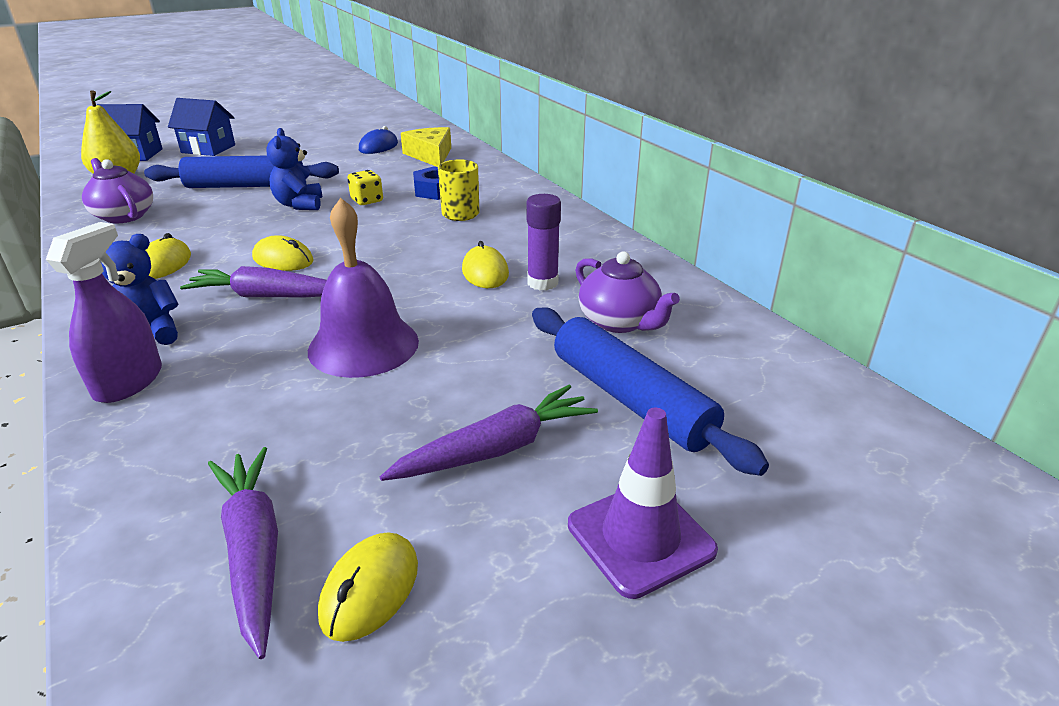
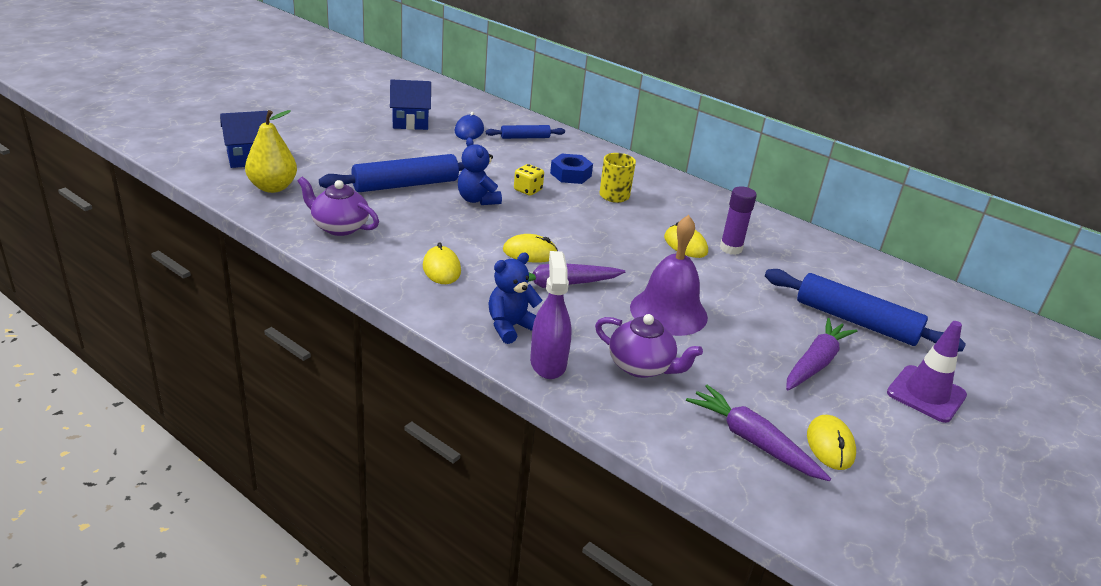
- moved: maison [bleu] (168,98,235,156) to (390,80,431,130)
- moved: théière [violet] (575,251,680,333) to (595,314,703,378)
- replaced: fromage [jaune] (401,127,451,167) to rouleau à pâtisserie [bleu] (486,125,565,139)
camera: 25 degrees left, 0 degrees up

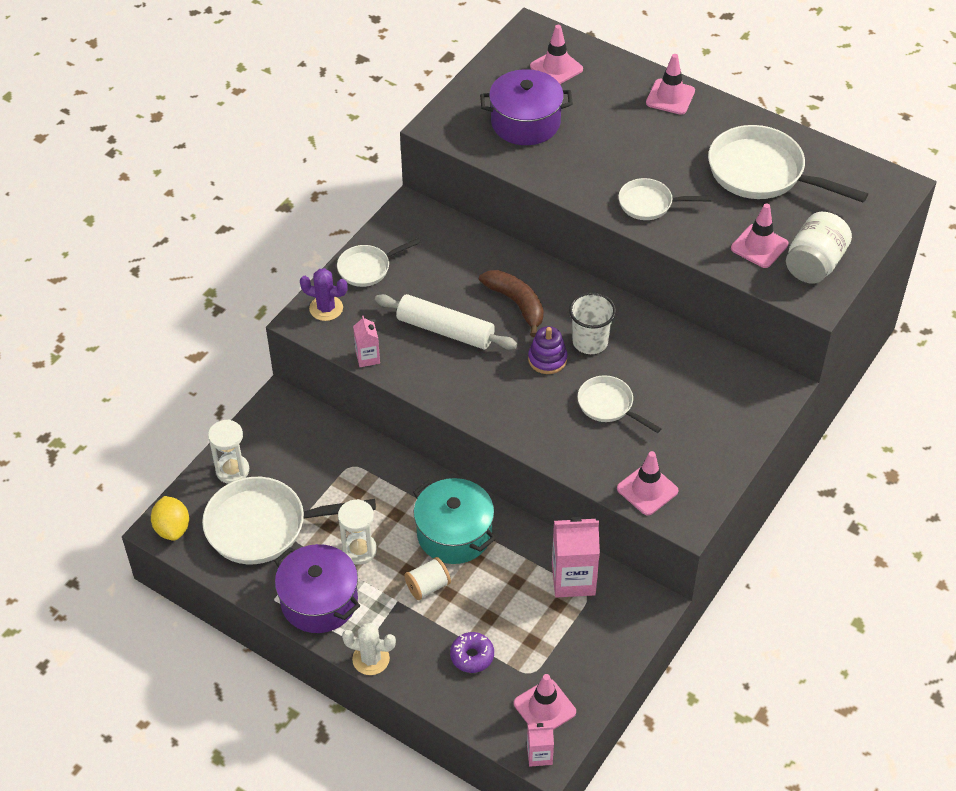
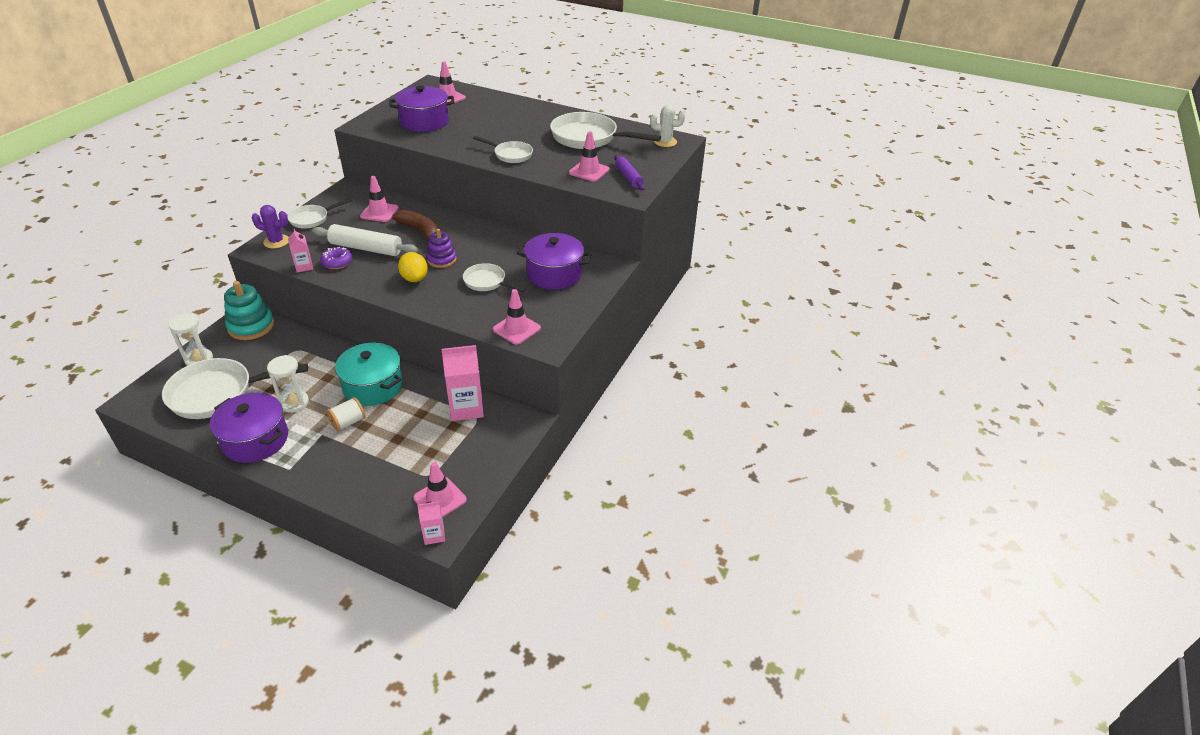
- removed: gobelet [blanc] (569,292,616,354)
- added: jouet à empiler [turquoise] (224,281,275,340)
- added: marmite [violet] (517,233,592,290)
- moved: citron [jaune] (151,496,189,541) to (398,252,428,282)
- moved: cactus [blanc] (342,623,396,675) to (650,105,685,147)
- moved: beignet [violet] (450,632,494,673) to (320,247,353,269)
- moved: cône de chantier [rose] (646,54,695,115) to (360,176,399,222)
- replaced: bocal [blanc] (786,212,852,284) to rouleau à pâtisserie [violet] (614,155,645,191)
- turned: poêle [blanc] (618,178,712,220) = (473,136,533,163) 150 degrees counterclockwise
camera: 10 degrees left, 10 degrees down

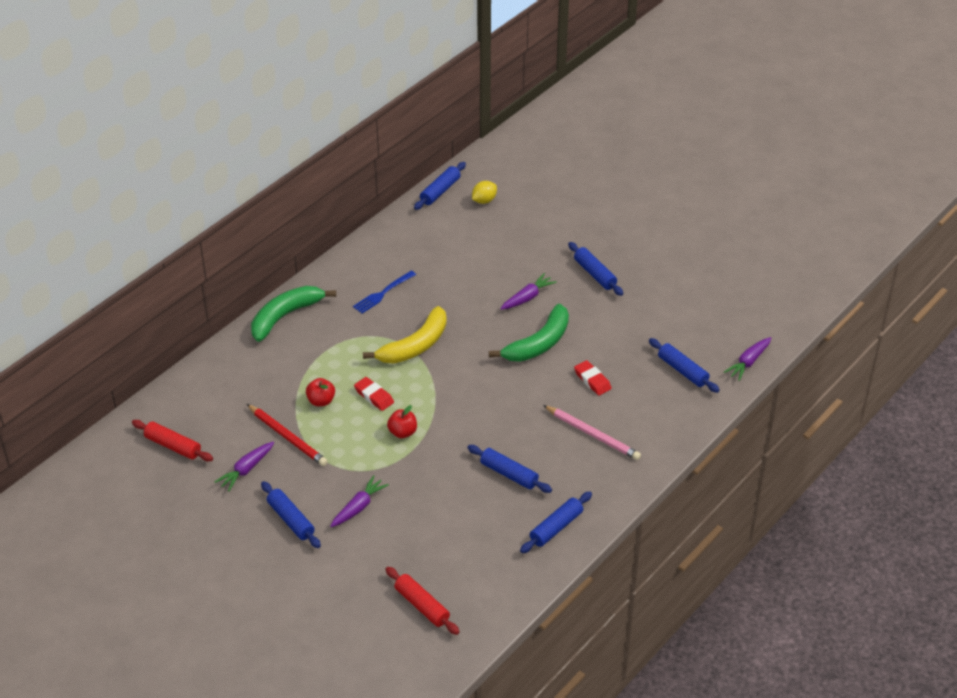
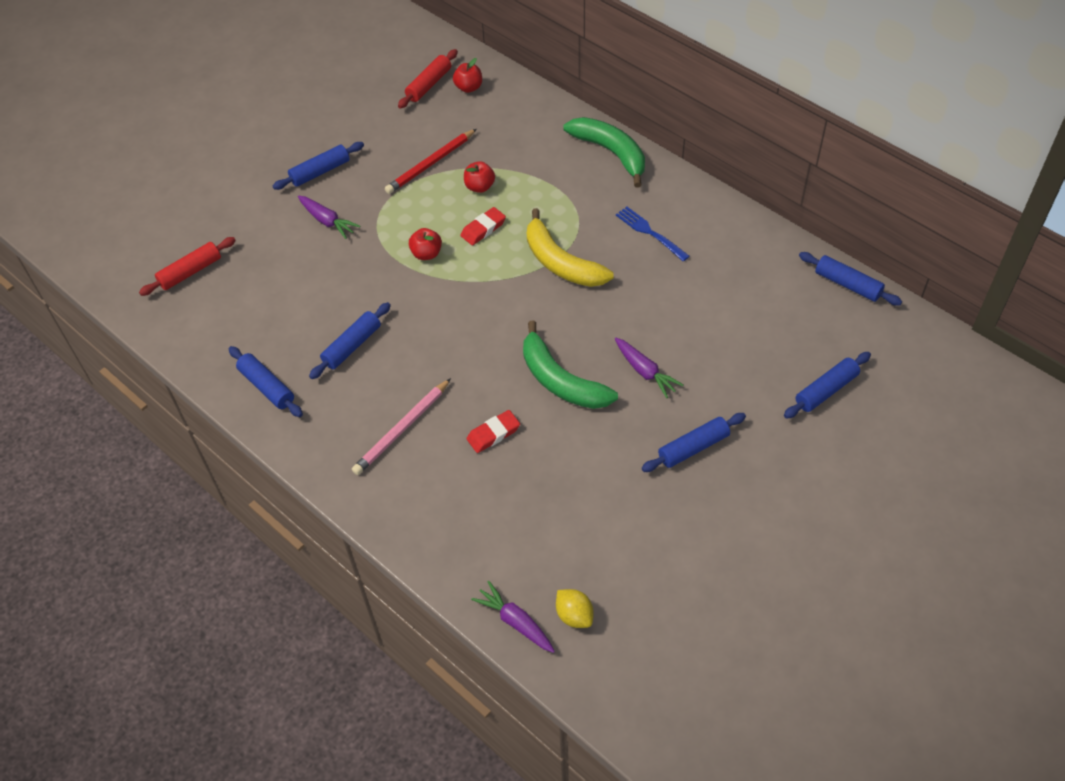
- removed: carotte [violet] (214,442,274,491)
- added: pomme [rouge] (453,58,482,93)
- moved: citron [jaune] (472,181,497,204) to (556,589,594,628)
- moved: rouleau à pâtisserie [bleu] (649,338,720,393) to (784,352,871,419)
camera: 95 degrees right, 10 degrees up

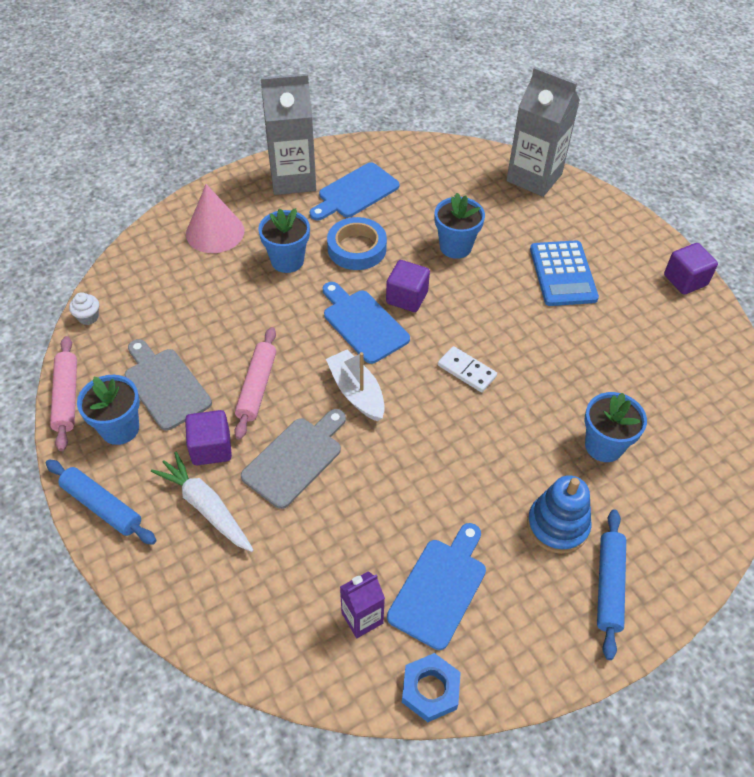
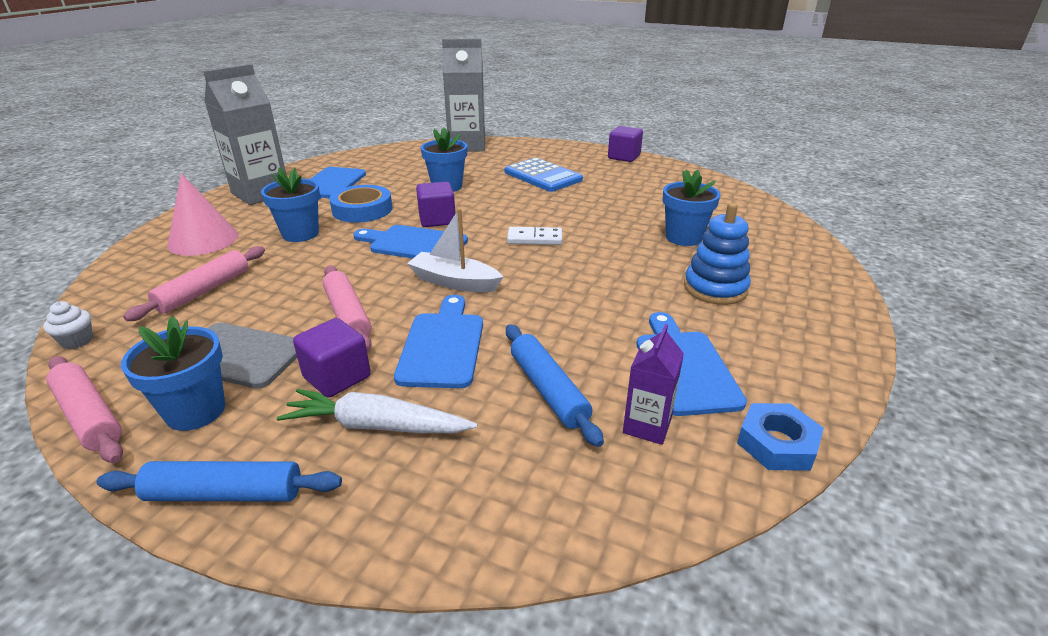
- added: rouleau à pâtisserie [rose] (123,246,265,321)
- moved: rouleau à pâtisserie [bleu] (597,509,626,660) to (506,324,604,447)
- recoloured: planche à découper [gris] (241,409,346,509) to planche à découper [bleu] (394,295,483,388)
camera: 35 degrees left, 20 degrees down

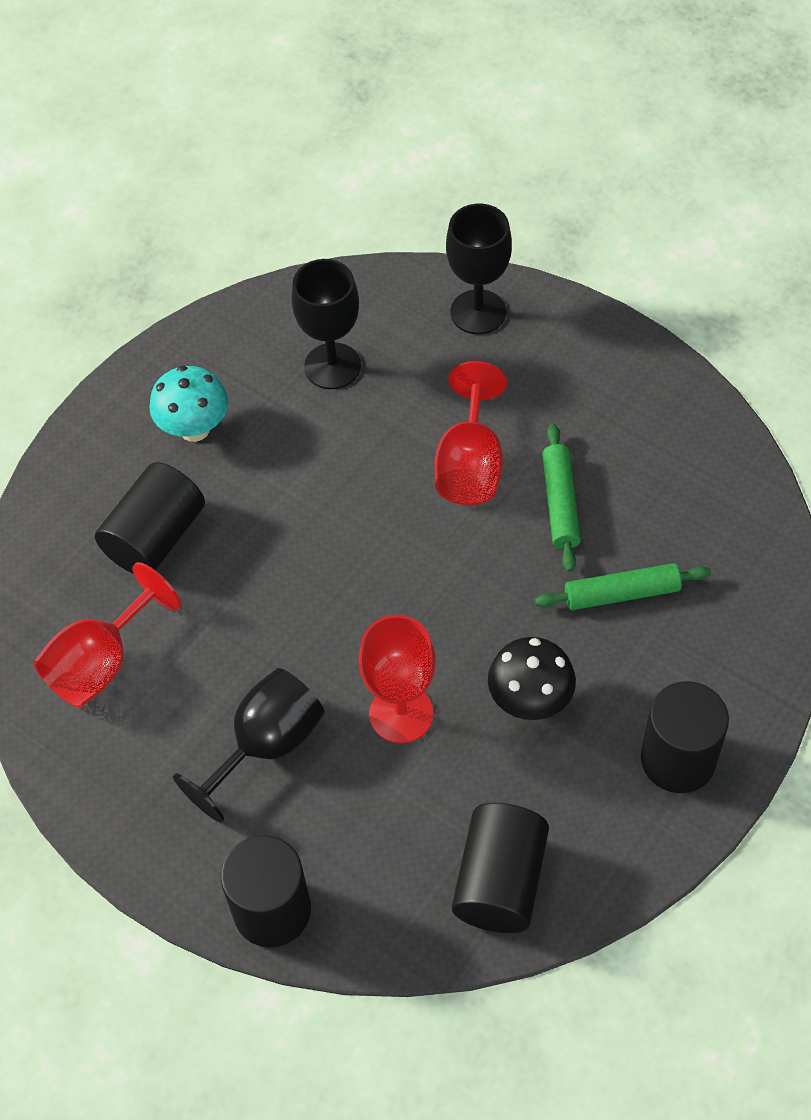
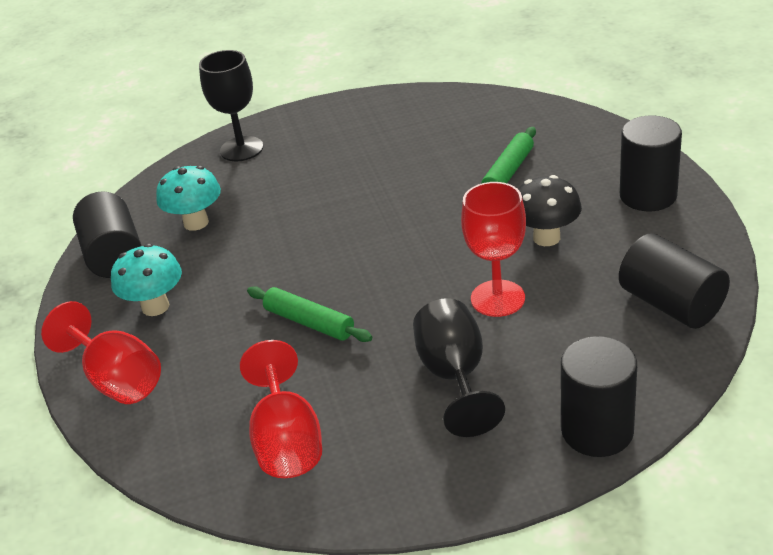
- moved: cylindre [noir] (95,462,205,574) to (73,191,141,278)
- moved: verre à pied [rouge] (434,361,507,505) to (41,301,161,404)
- moved: rouleau à pâtisserie [vert] (542,424,581,572) to (247,286,372,342)
- replaced: verre à pied [noir] (292,259,361,389) to champignon [turquoise] (156,166,221,231)
camera: 50 degrees left, 20 degrees down

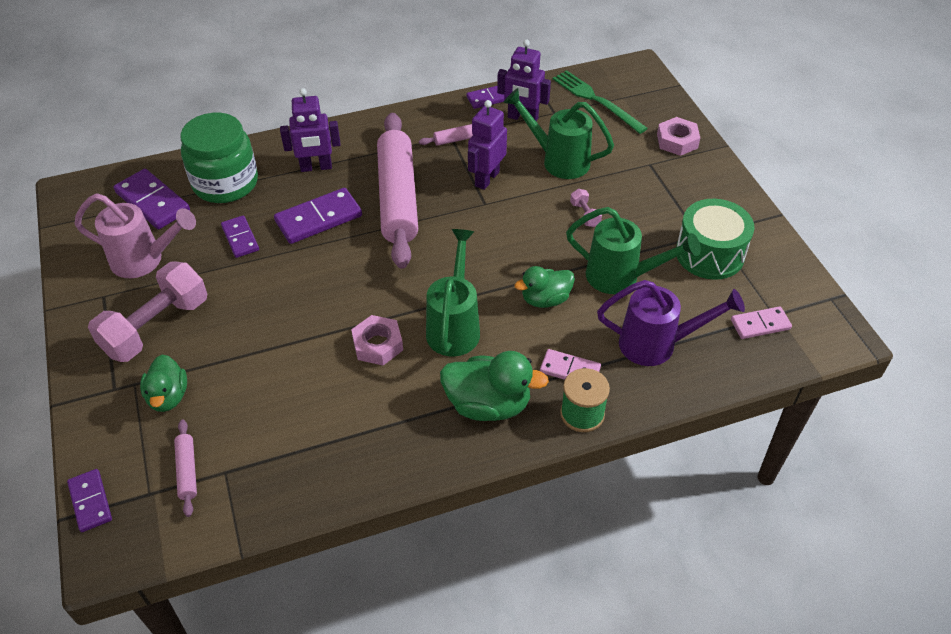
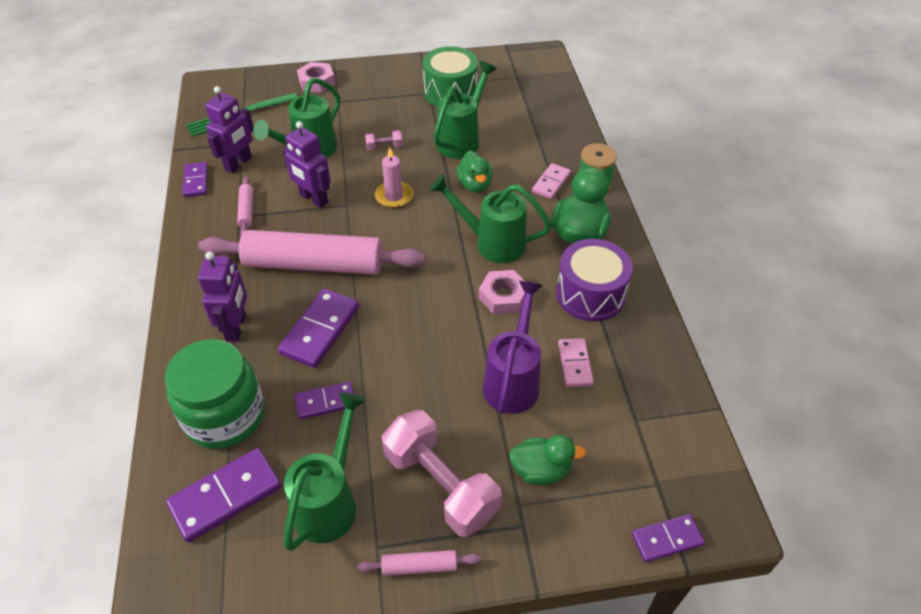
- added: bougie [rose] (375,147,413,208)
- added: tambour [violet] (556,239,633,321)
- moved: rouleau à pâtisserie [rose] (174,419,197,517) to (357,550,481,576)
- moved: arrosoir [violet] (597,280,745,366) to (483,281,543,414)
- moved: domino [rose] (731,306,792,339) to (558,338,594,387)
- recoloured: arrosoir [rose] (75,193,196,278) to arrosoir [vert] (284,393,366,551)
- turned: domino [violet] (274,188,362,244) = (278,288,359,368) 45 degrees clockwise
camera: 80 degrees left, 0 degrees up

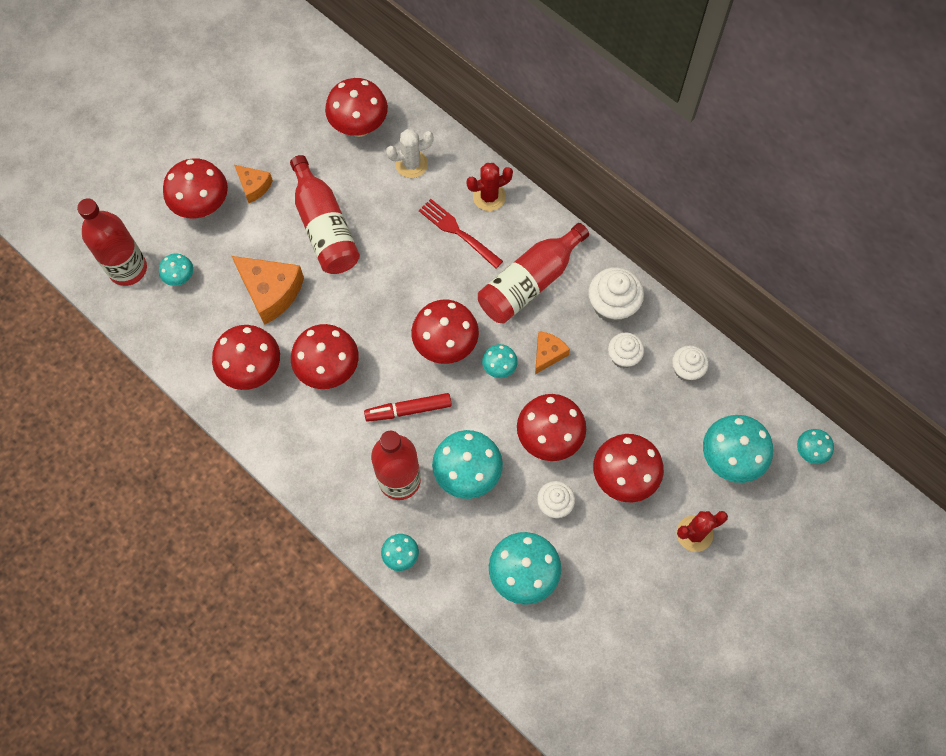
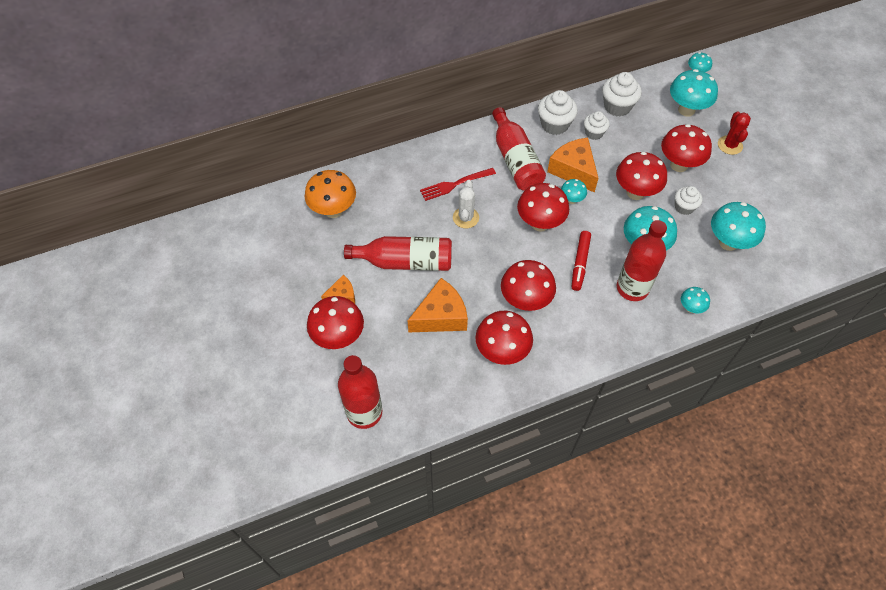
- removed: champignon [turquoise] (159,254,193,286)
- removed: cactus [rouge] (467,163,513,211)
- moved: cactus [blanc] (386,129,434,178) to (453,180,479,228)
- recoloured: champignon [rouge] (325,78,388,137) to champignon [orange] (305,170,356,218)
- resized: fromage [orange] (535,331,570,374) = (547,138,599,193) x1.78
- resized: muffin [blanc] (672,346,709,382) = (602,72,642,117) x1.54
camera: 65 degrees left, 10 degrees down

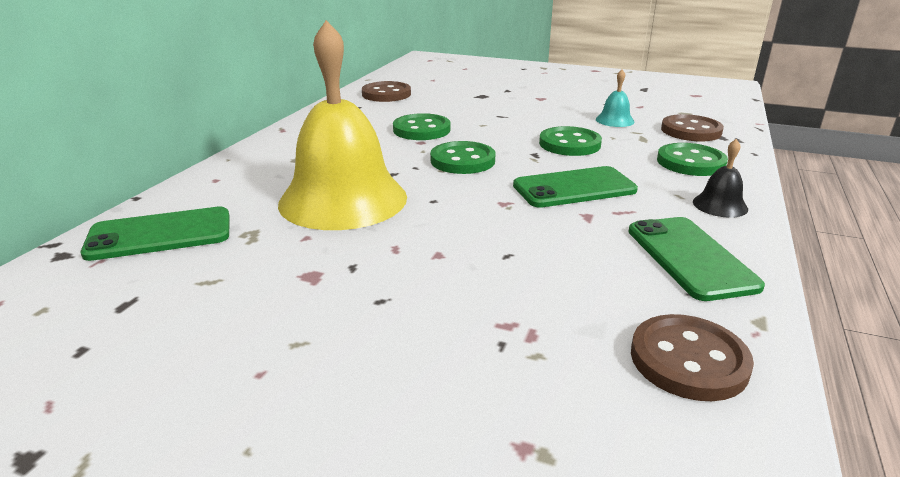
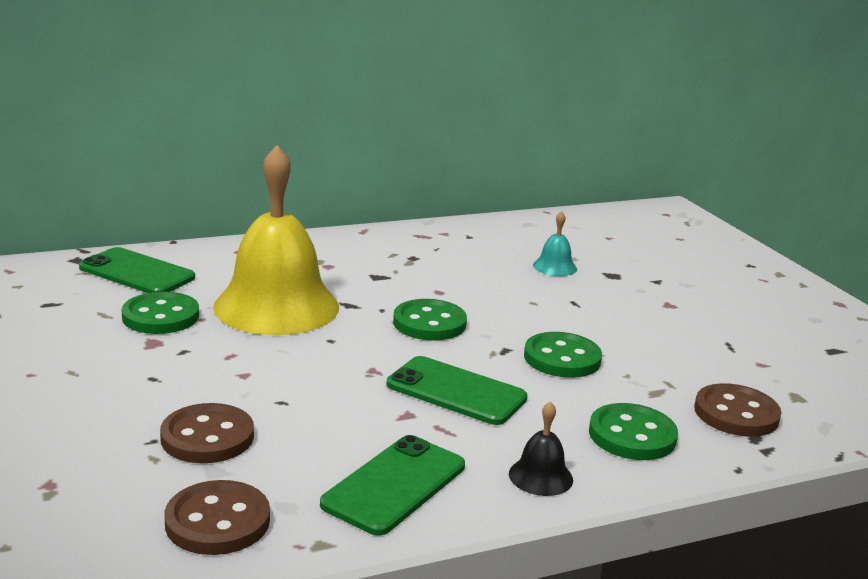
- moved: bouton [marron] (362,81,411,102) to (160,403,254,463)
- moved: bouton [vert] (393,113,451,140) to (122,292,199,334)
- moved: cloche [turquoise] (596,69,635,127) to (533,211,577,276)
camera: 45 degrees right, 5 degrees down

